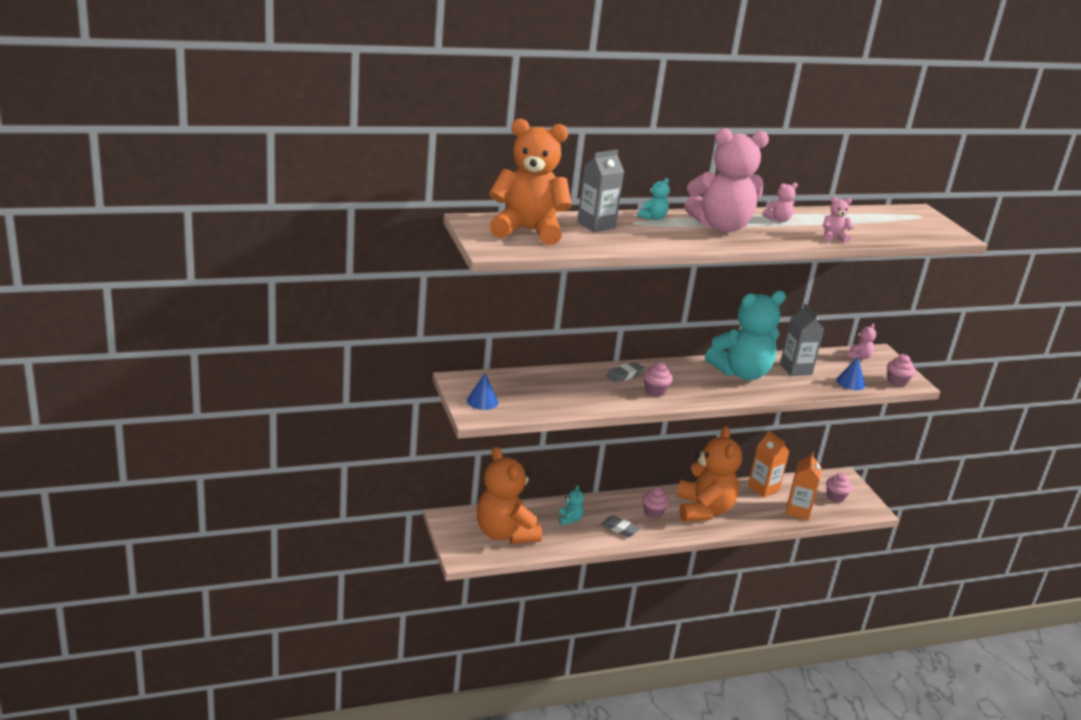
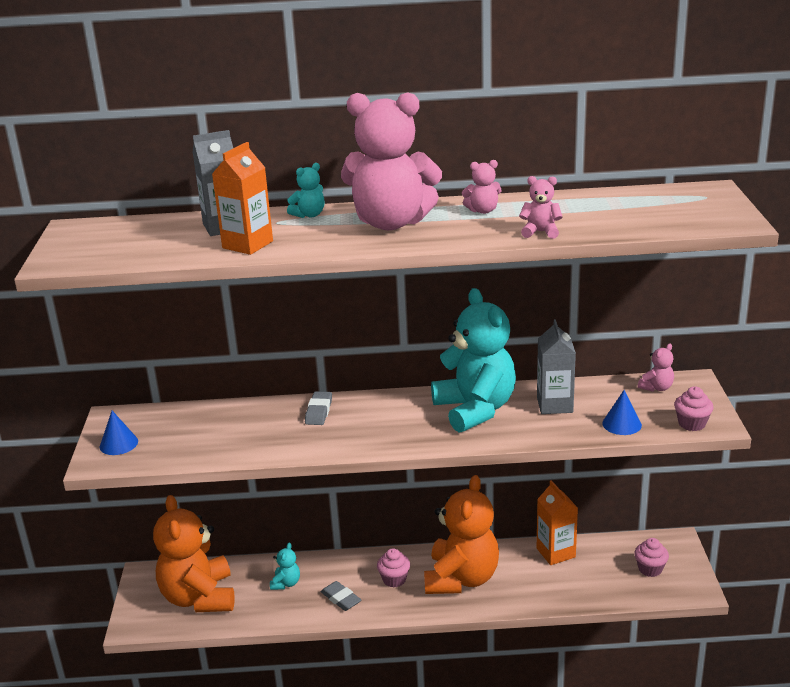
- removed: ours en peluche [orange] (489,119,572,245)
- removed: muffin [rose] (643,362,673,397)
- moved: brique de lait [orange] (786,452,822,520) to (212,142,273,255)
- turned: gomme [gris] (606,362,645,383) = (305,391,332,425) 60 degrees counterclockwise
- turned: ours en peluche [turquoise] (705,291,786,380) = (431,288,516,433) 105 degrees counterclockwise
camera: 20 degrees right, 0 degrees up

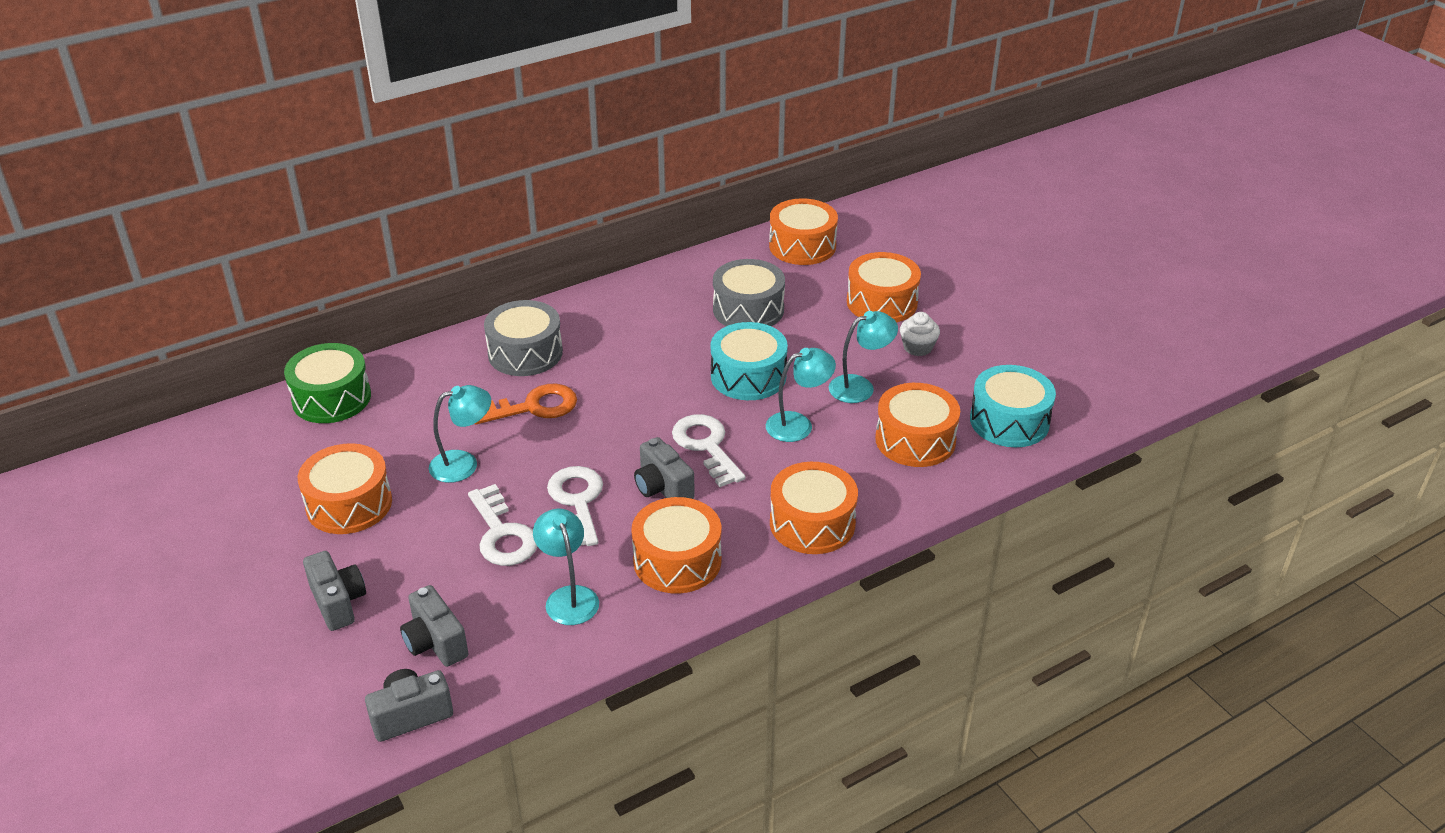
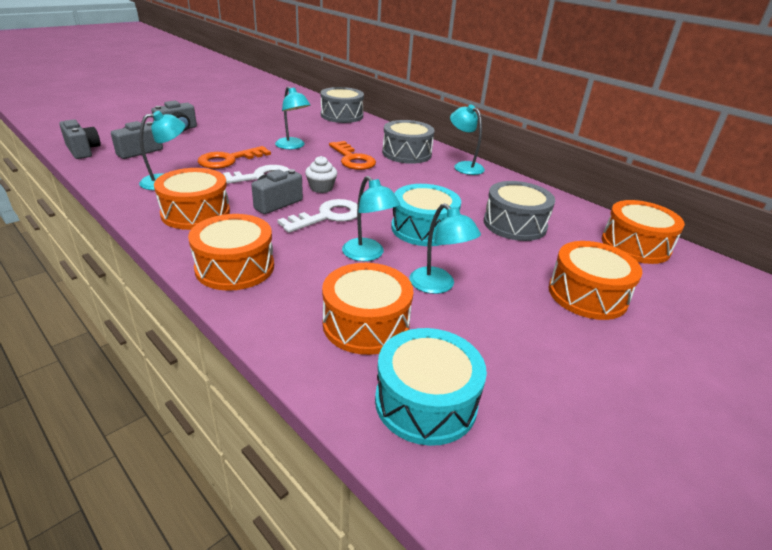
- removed: tambour [orange] (298,443,392,534)
- added: lampe [turquoise] (450,104,485,175)
- moved: muffin [blanc] (900,312,940,356) to (305,156,337,193)
- recoloured: tambour [vert] (284,343,371,423) to tambour [gris] (320,87,364,123)
- recoloured: clé [blanc] (468,484,537,566) to clé [orange] (198,146,271,169)
camera: 75 degrees right, 5 degrees down

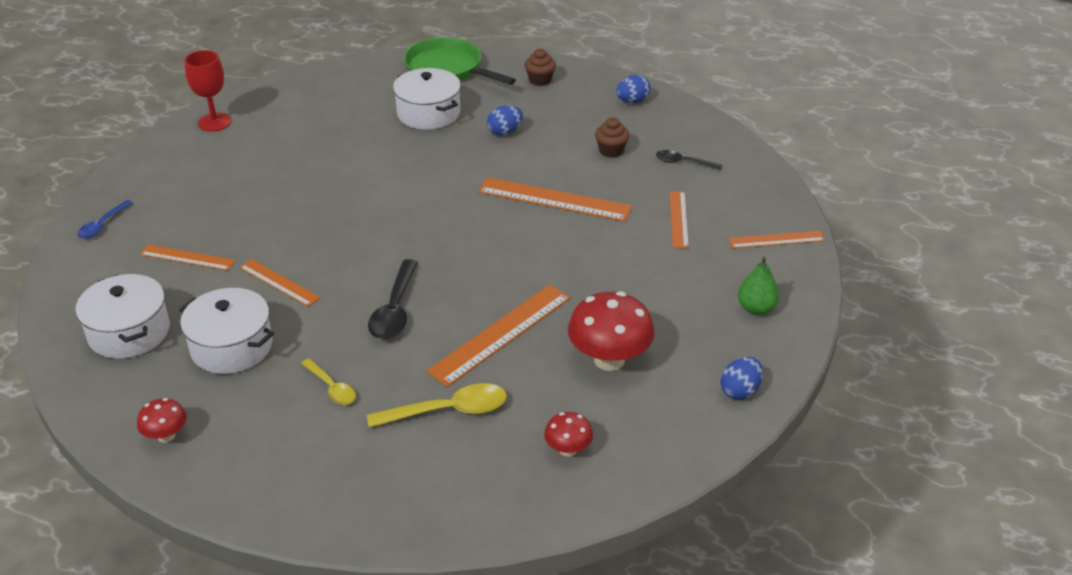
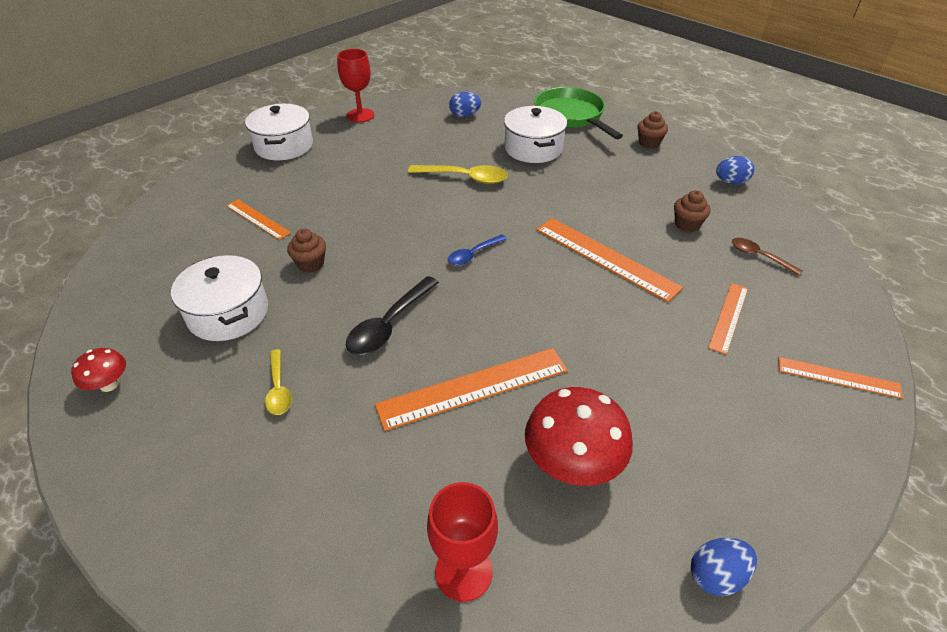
- removed: poire [vert] (738,257,779,315)
- moved: marmite [blanc] (75,274,170,359) to (245,104,313,160)
- moved: cuillère [bleu] (77,200,133,239) to (448,234,507,265)
- moved: cuillère [jaune] (367,383,507,428) to (408,165,508,184)
- moved: œuf [bleu] (487,105,523,136) to (449,92,481,117)
- replaced: règle [orange] (239,259,320,307) to muffin [marron] (287,229,326,273)
- replaced: champignon [rouge] (544,412,593,457) to verre à pied [rouge] (427,482,498,602)
- recoloured: cuillère [noir] (656,150,722,170) to cuillère [marron] (732,238,803,276)
camera: 25 degrees right, 5 degrees up

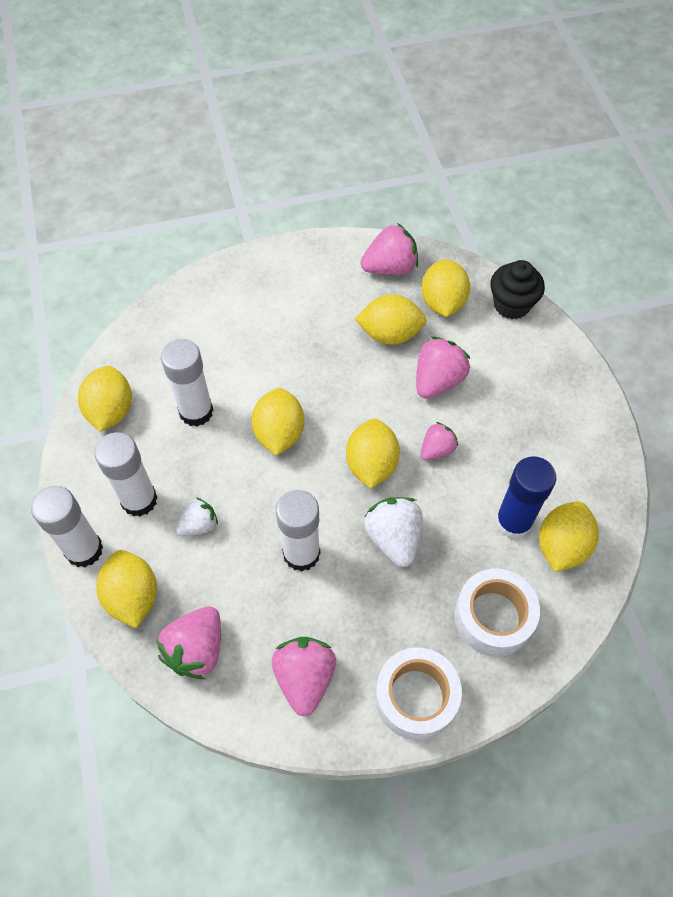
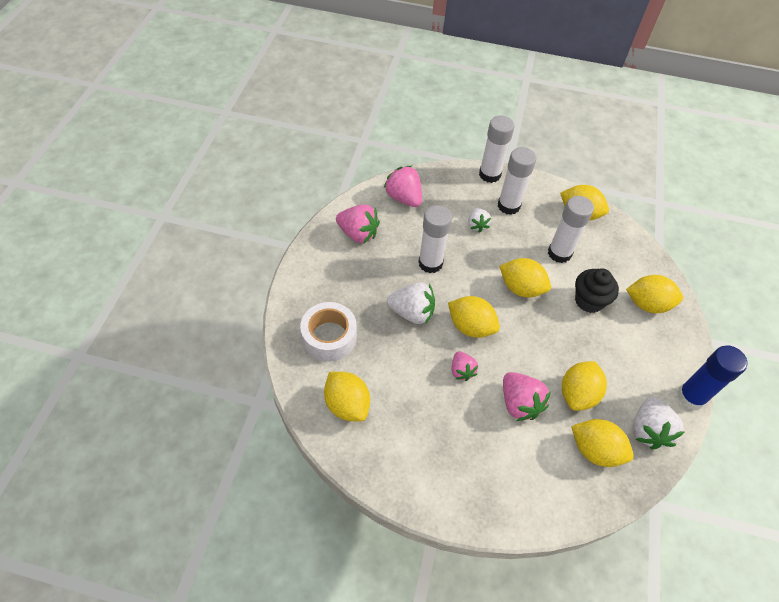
- removed: ruban adhésif [blanc] (375,647,462,740)
- moved: citron [jaune] (96,550,157,628) to (626,275,683,313)
- moved: muffin [noir] (490,260,545,319) to (575,268,619,313)
- moved: bâton de colle [bleu] (495,456,556,540) to (677,345,747,410)
- recoloured: fraise [rose] (360,223,418,275) to fraise [blanc] (633,397,684,449)
camera: 115 degrees right, 5 degrees down

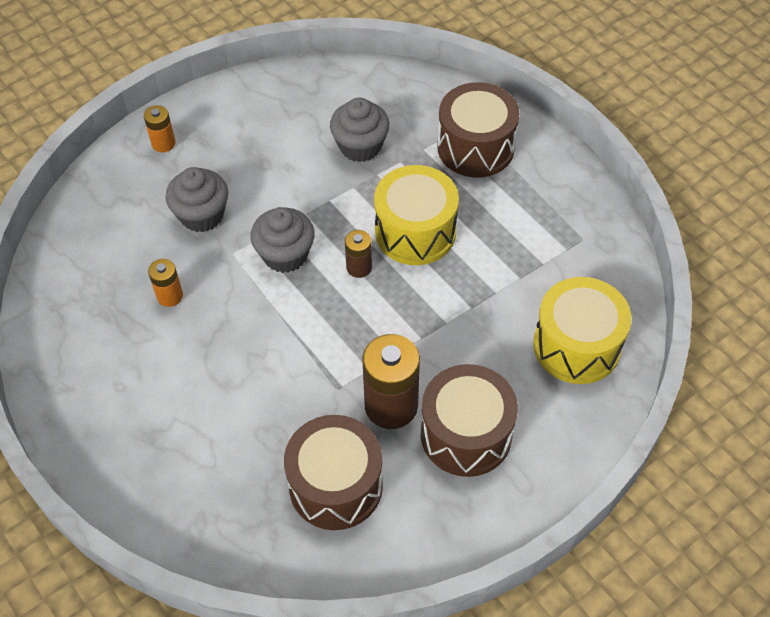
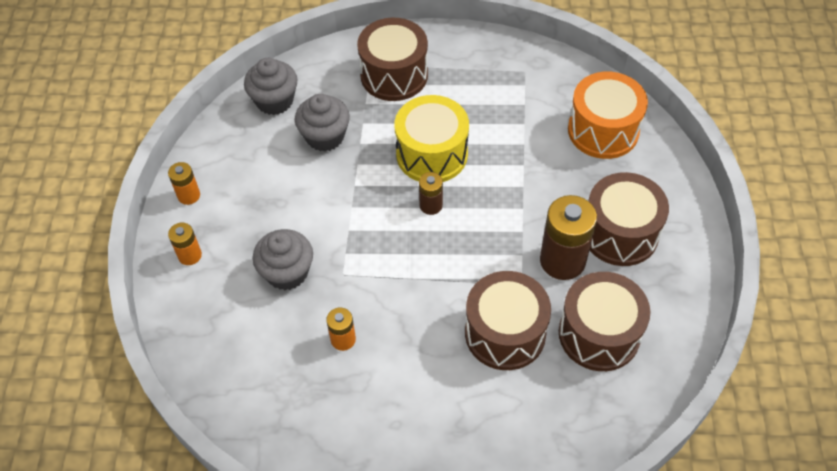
- added: pile [orange] (168,162,200,205)
- added: tambour [marron] (465,271,551,370)
- moved: muffin [gris] (250,207,315,273) to (244,58,297,115)
- recoloured: tambour [jaune] (533,277,631,384) to tambour [orange] (568,72,648,159)
camera: 50 degrees left, 0 degrees up

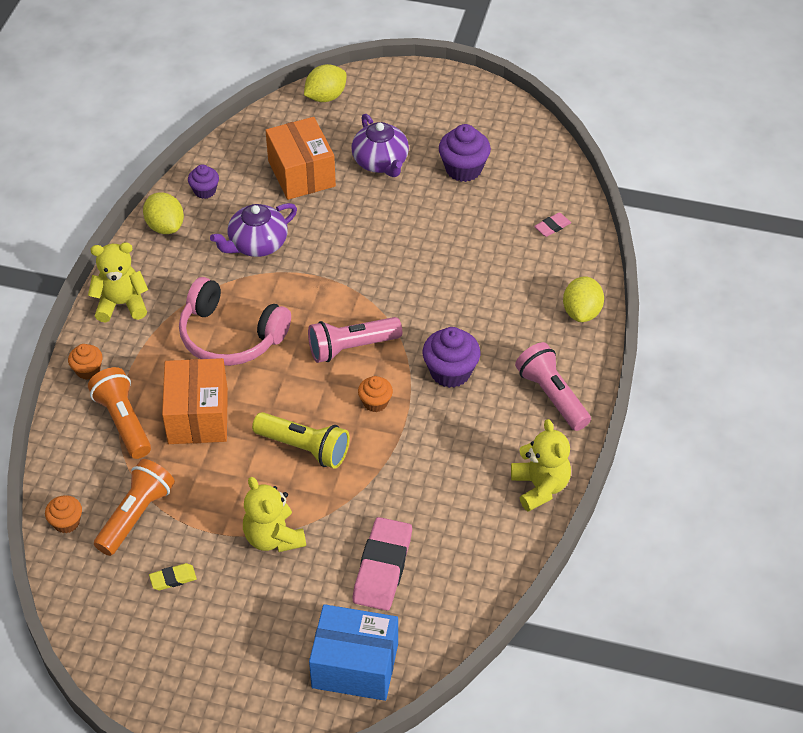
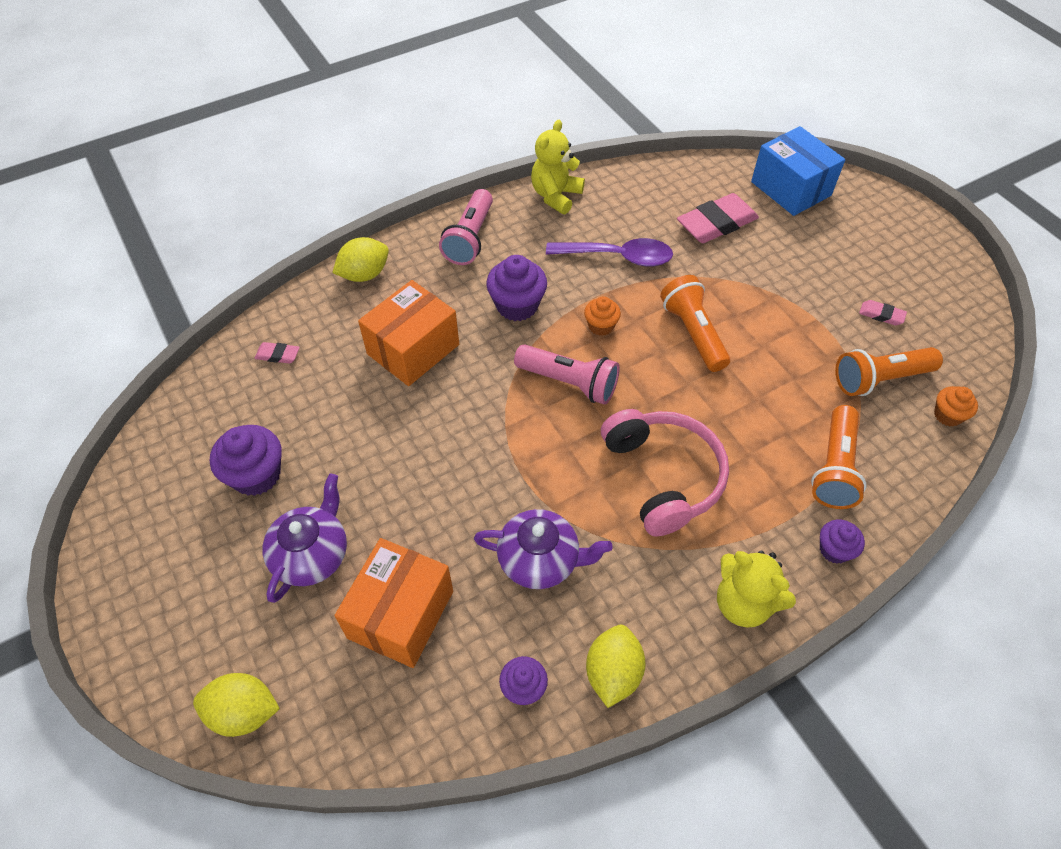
- removed: ours en peluche [jaune] (243,477,306,552)
- added: cuillère [violet] (546,238,673,267)
- moved: boîte [orange] (162,358,228,444) to (358,280,459,386)
- recoloured: muffin [orange] (68,344,103,380) to muffin [violet] (820,519,865,564)
- recoloured: gomme [jaune] (149,563,197,590) to gomme [rose] (859,300,907,325)
- recoloured: lampe de poche [jaune] (252,412,350,469) to lampe de poche [orange] (660,275,730,372)
camera: 135 degrees left, 5 degrees up

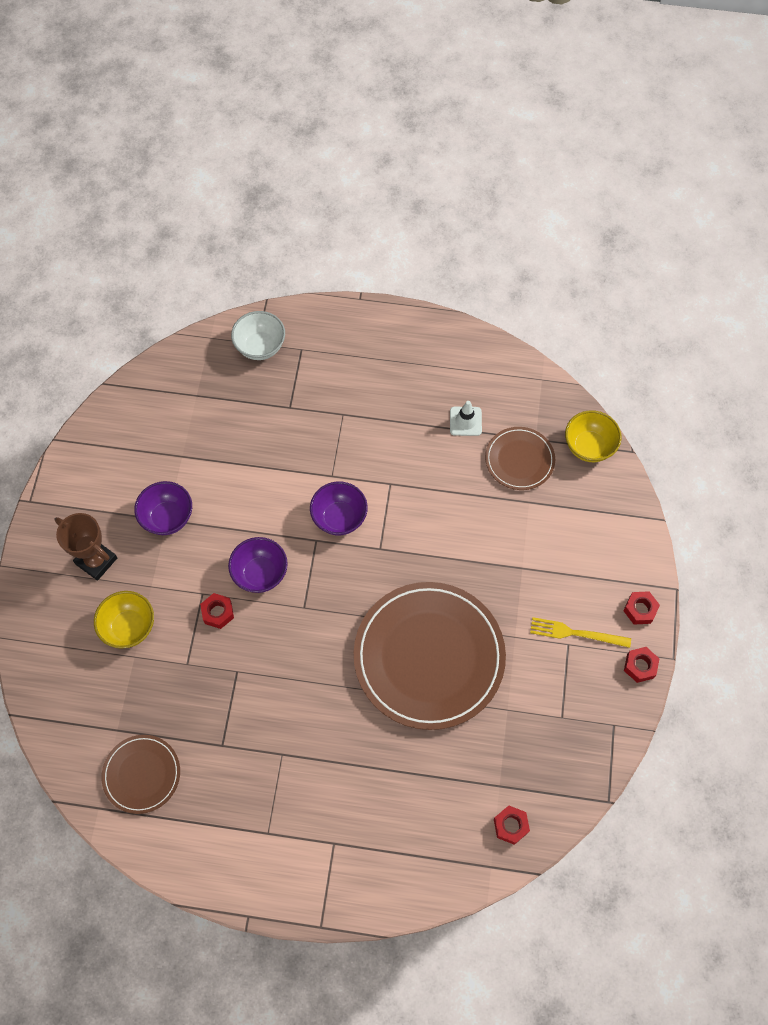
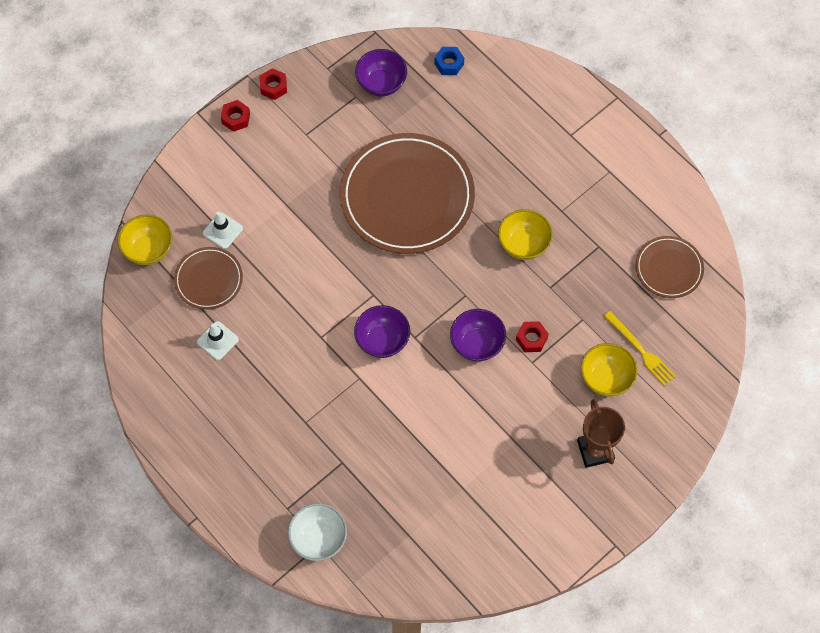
- added: cône de chantier [blanc] (203,211,243,249)
- added: bol [jaune] (498,209,553,260)
- moved: bol [violet] (134,481,192,535) to (355,49,407,96)
- moved: fourchette [jaune] (530,617,631,648) to (604,311,676,386)
- recoloured: écrou [rouge] (494,806,530,845) to écrou [bleu] (434,47,464,75)
camera: 140 degrees left, 0 degrees up

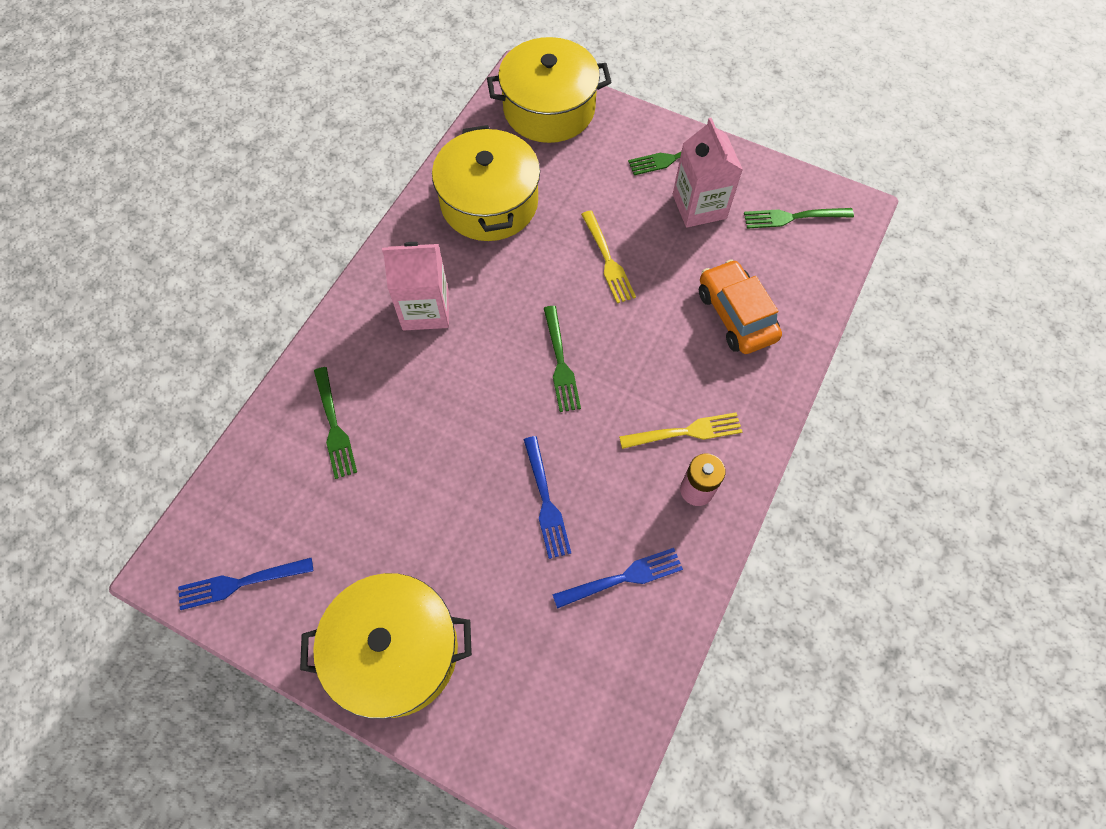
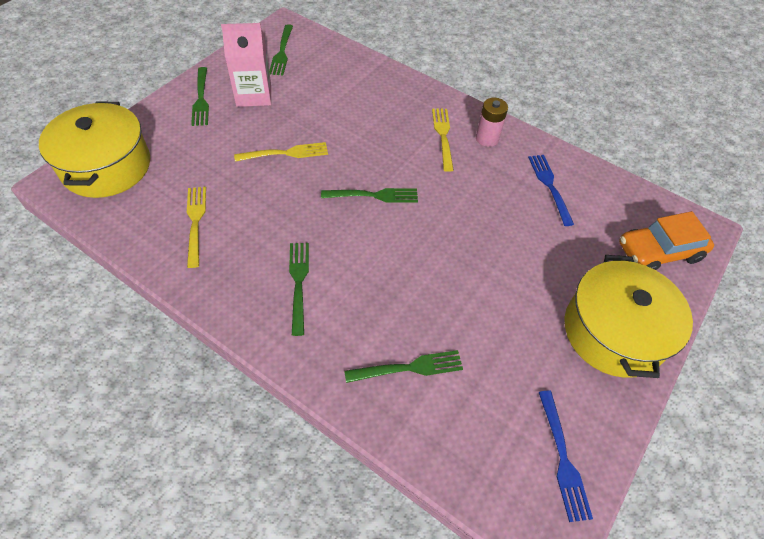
- removed: fourchette [bleu] (523,436,571,559)
- moved: voiture [orange] (699,259,782,354) to (619,211,714,270)
- replaced: brique de lait [rose] (382,242,449,330) to fourchette [vert] (289,243,309,336)
- replaced: marmite [jaune] (432,125,540,241) to fourchette [jaune] (187,187,206,268)
camera: 85 degrees left, 10 degrees down

